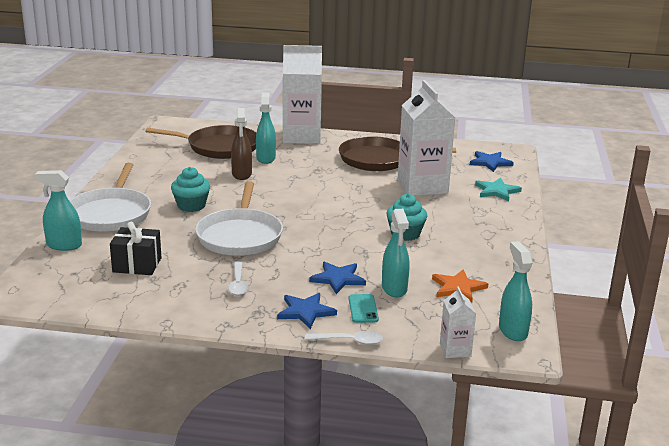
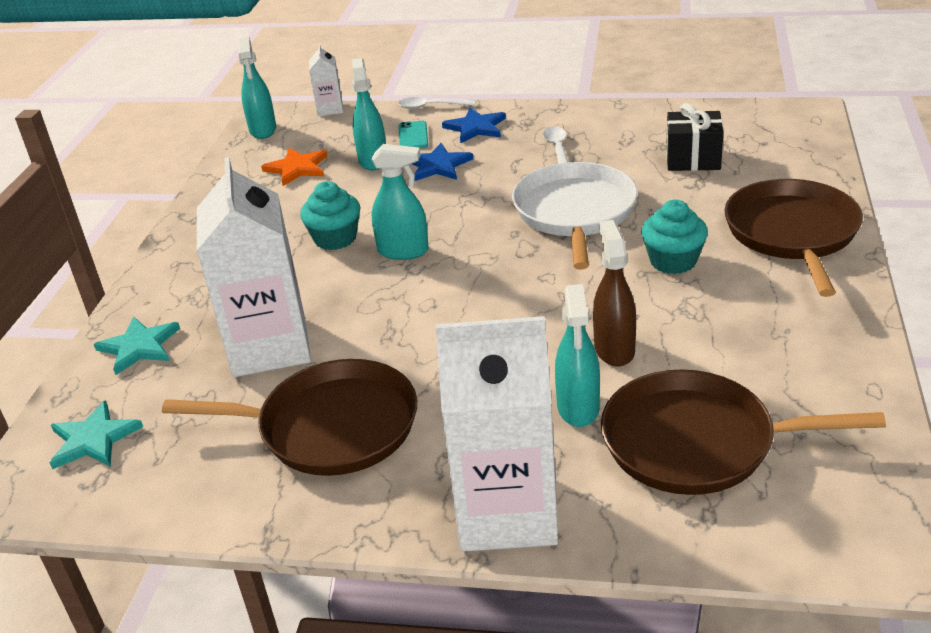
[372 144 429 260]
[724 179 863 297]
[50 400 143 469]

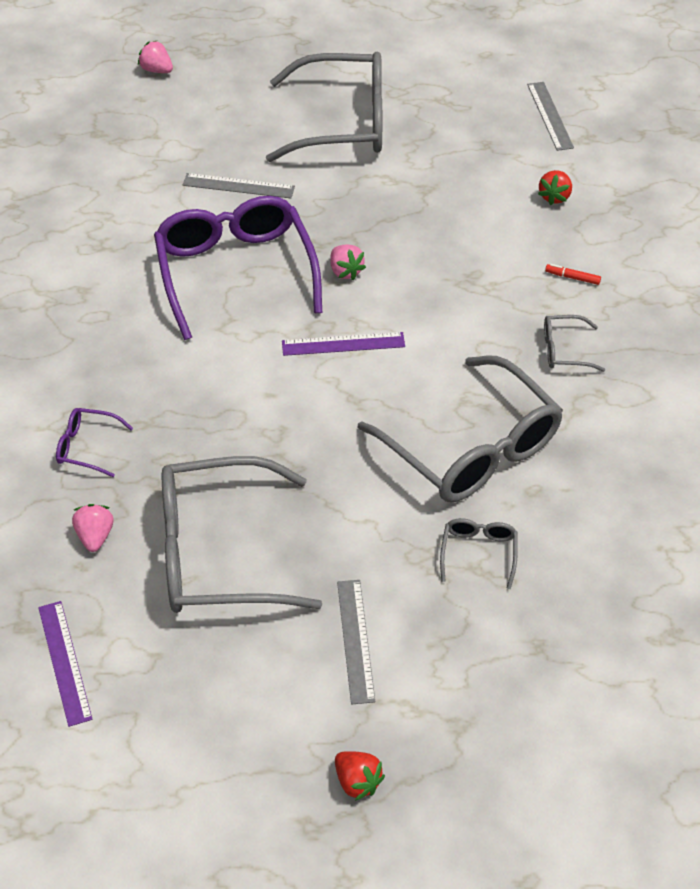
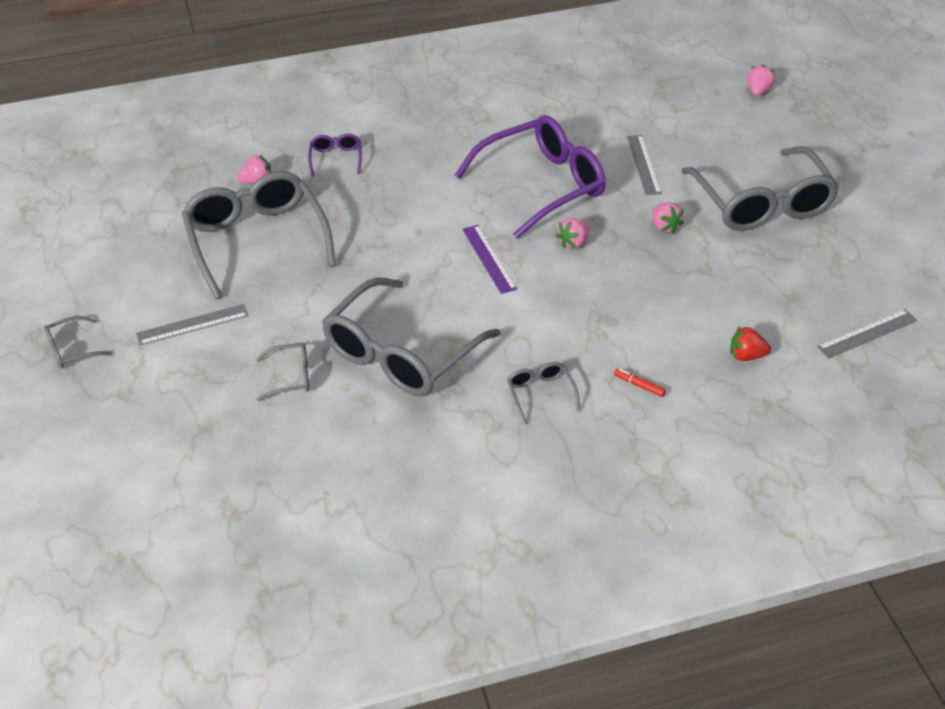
[38 601 92 727] (first image)
[652 202 684 234]
[44 316 112 368]
[614 368 666 397]

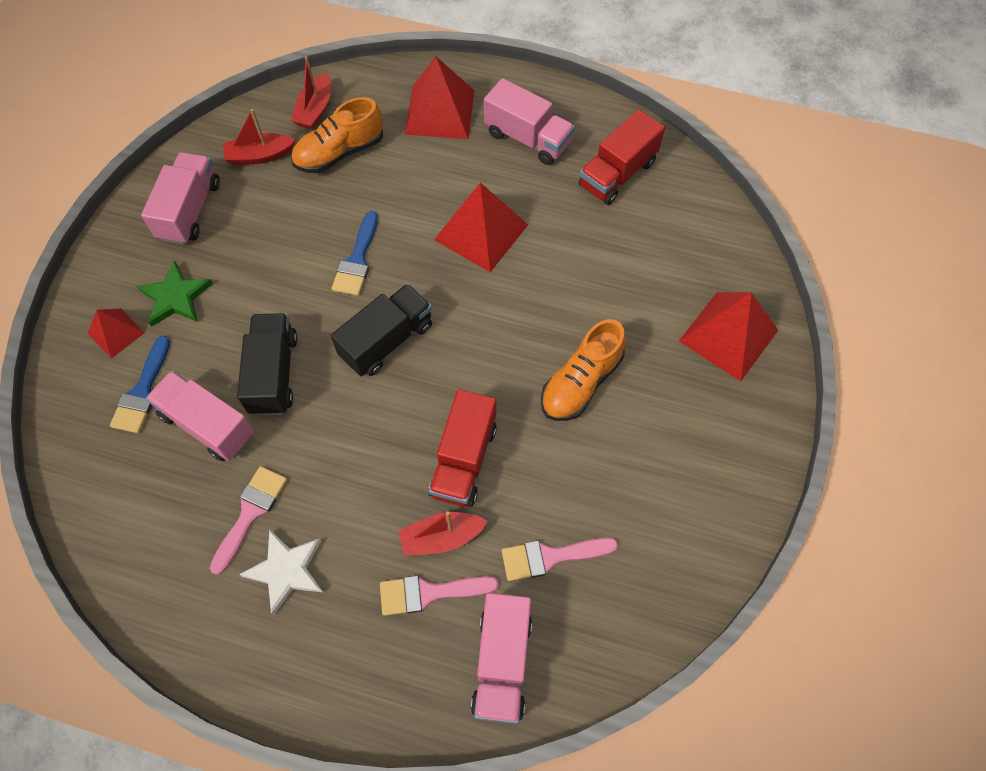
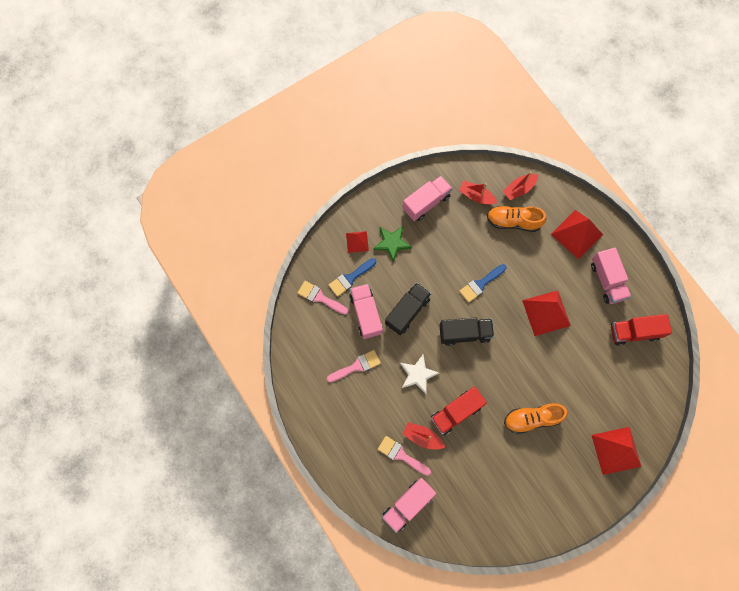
[400 354 439 394]
[298 281 349 315]

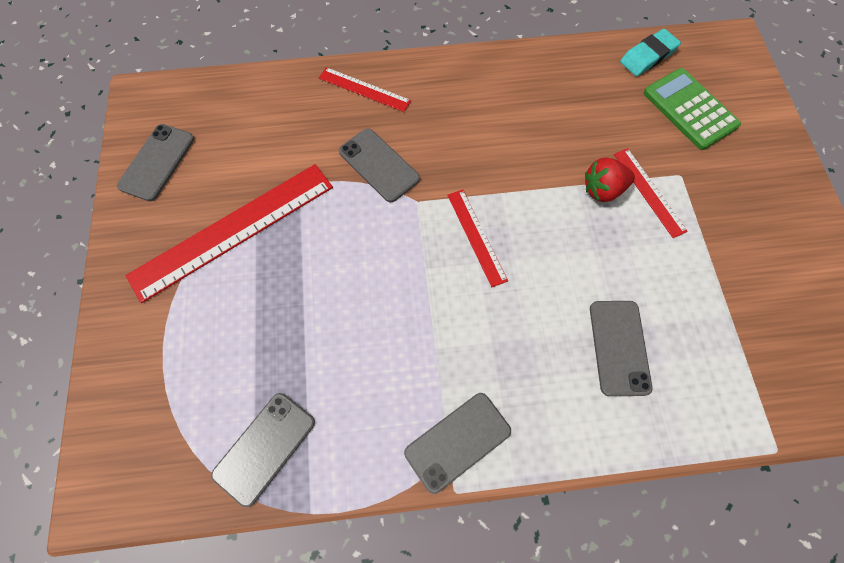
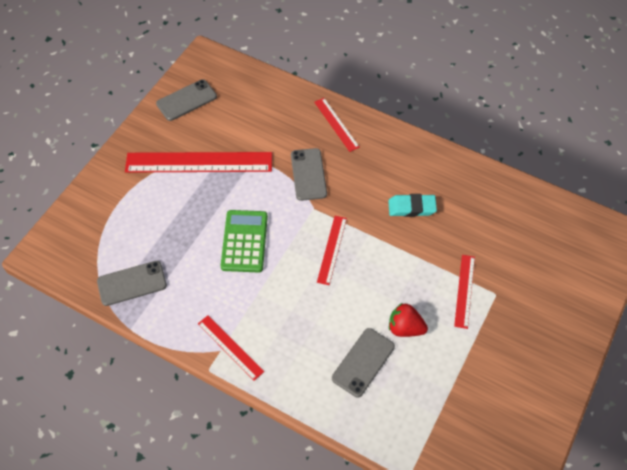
[389 303 428 337]
[388 194 437 217]
[221 210 268 273]
[198 315 264 381]

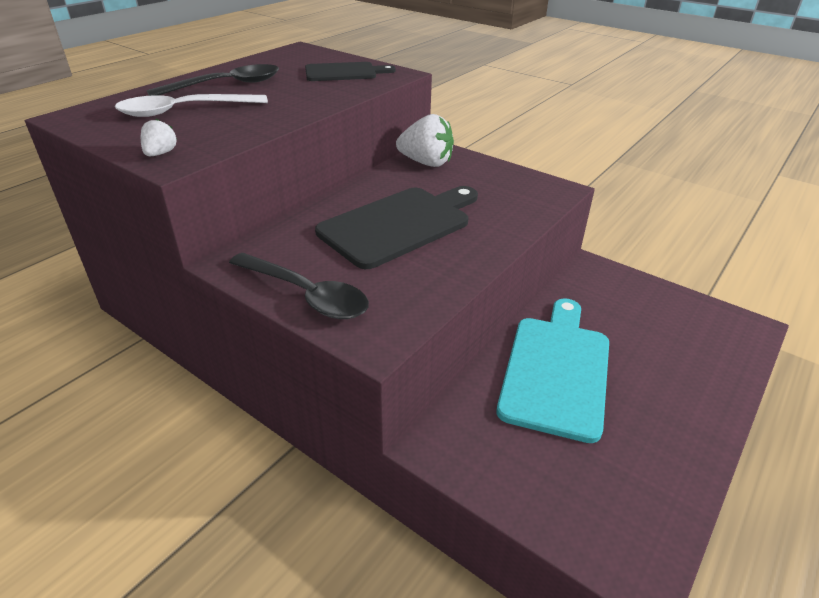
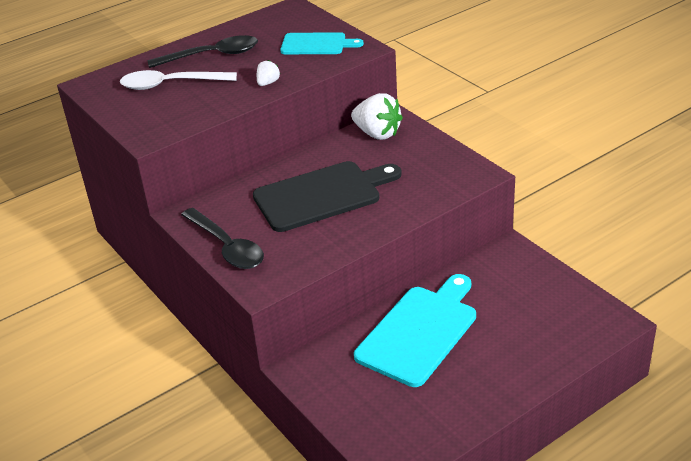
[257 60 280 86]
[280 32 364 54]

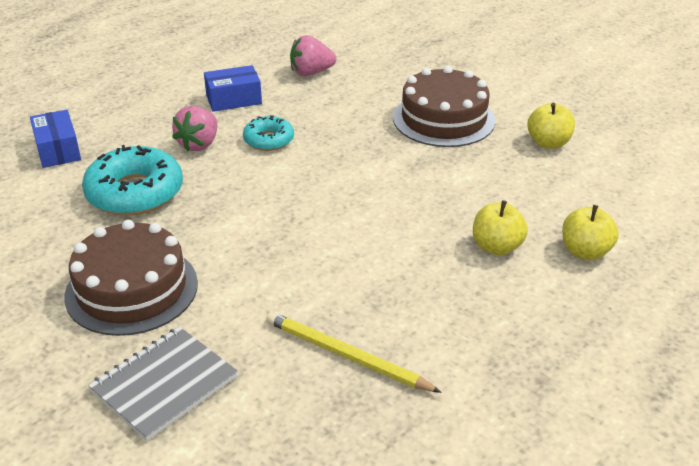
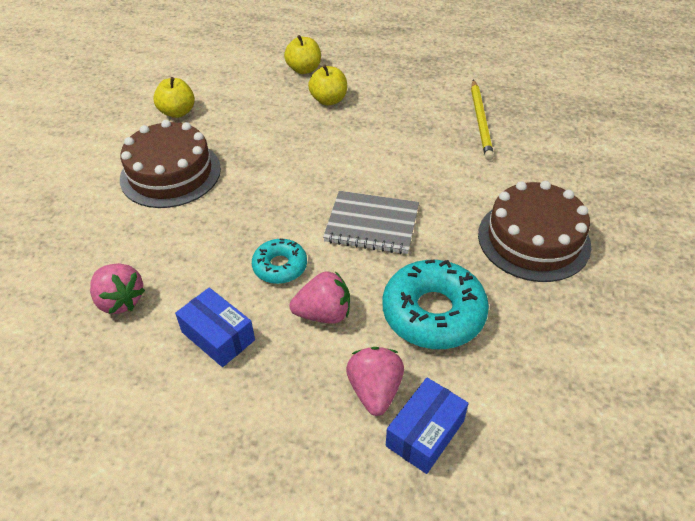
[346 347 404 416]
[323 191 419 254]

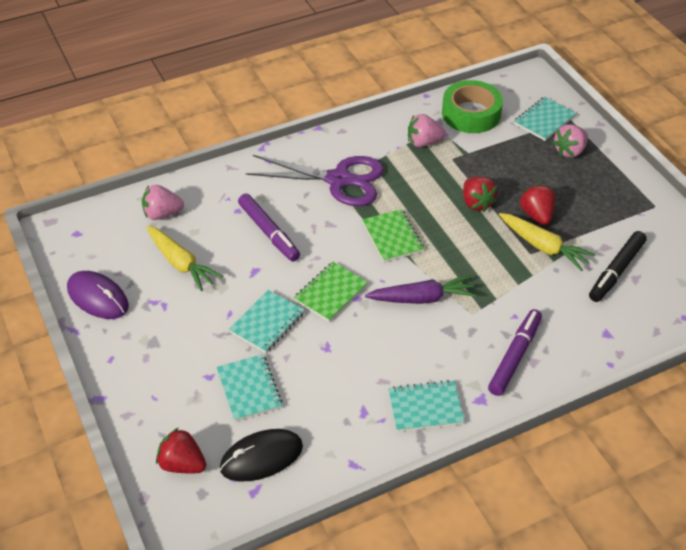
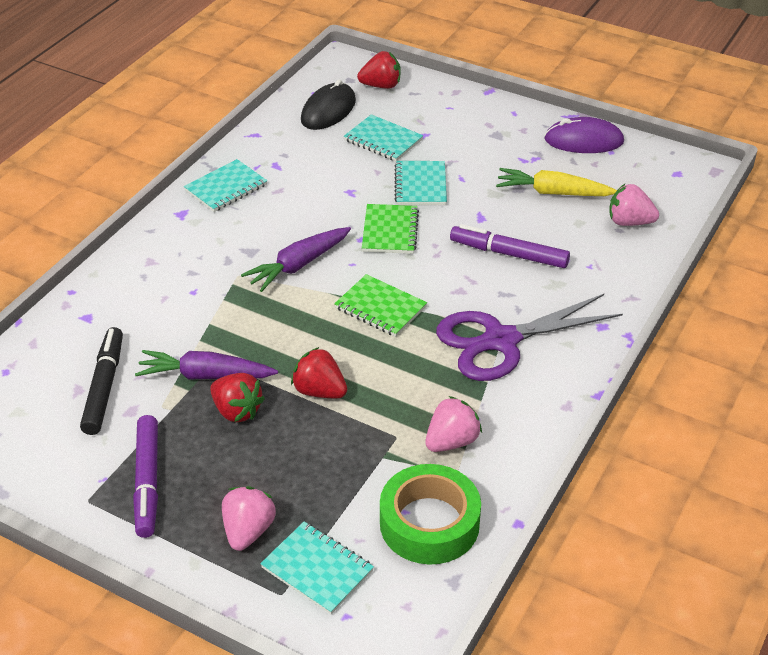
[133 415 158 538]
[135 350 278 380]
[609 184 659 226]
[260 521 374 614]

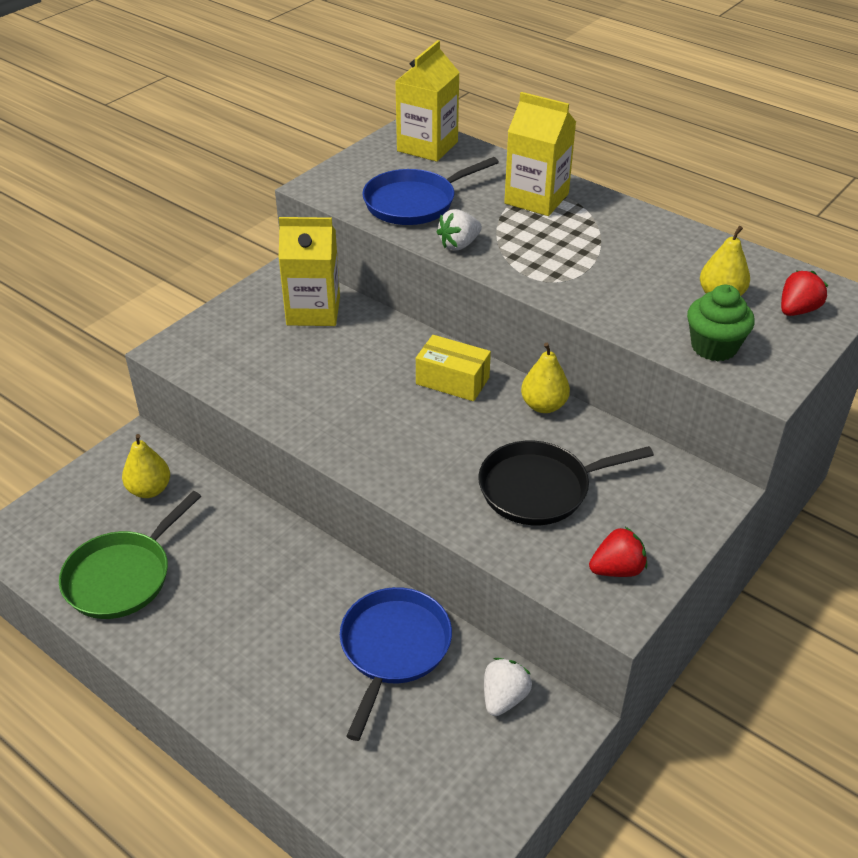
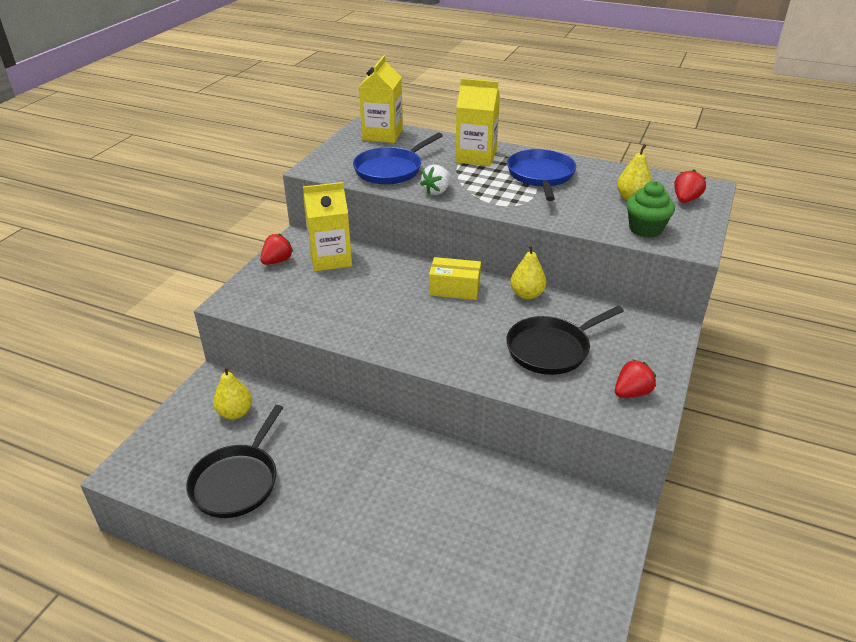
[484 658 532 716] (first image)
[260 233 294 265]
[507 149 576 201]
[186 405 283 518]

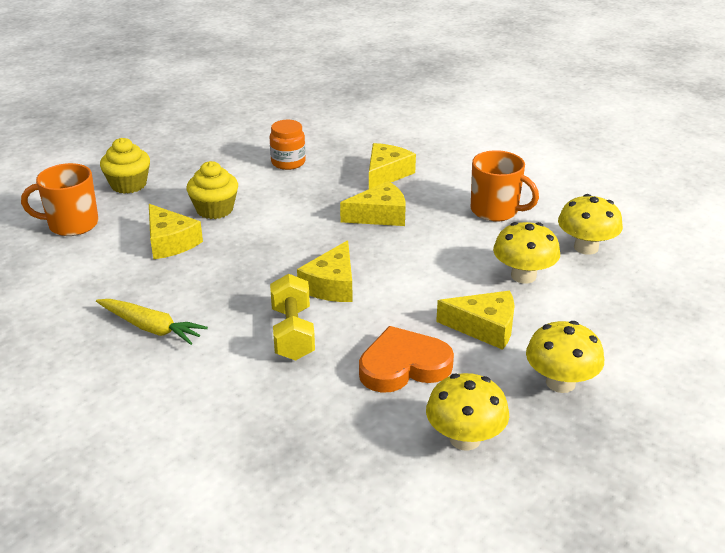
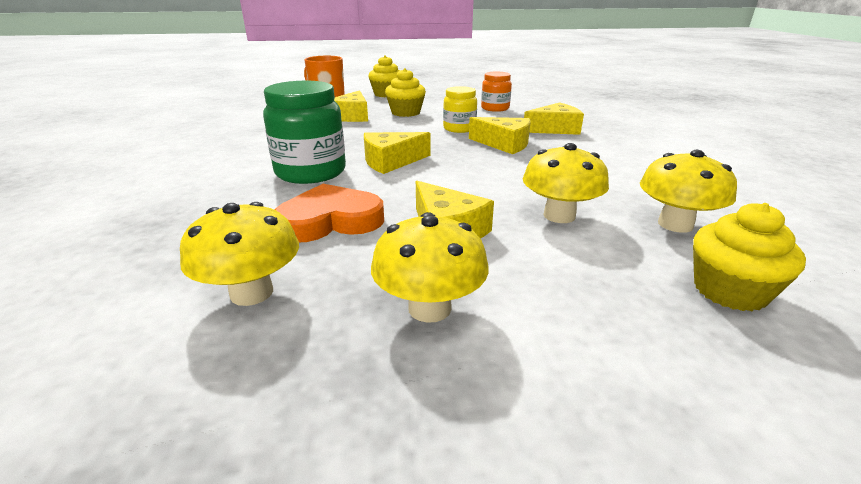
[96 299 208 345] (first image)
[471 150 539 222] (first image)
[443 86 477 133]
[693 203 806 311]
[263 81 346 184]
[275 184 384 242]

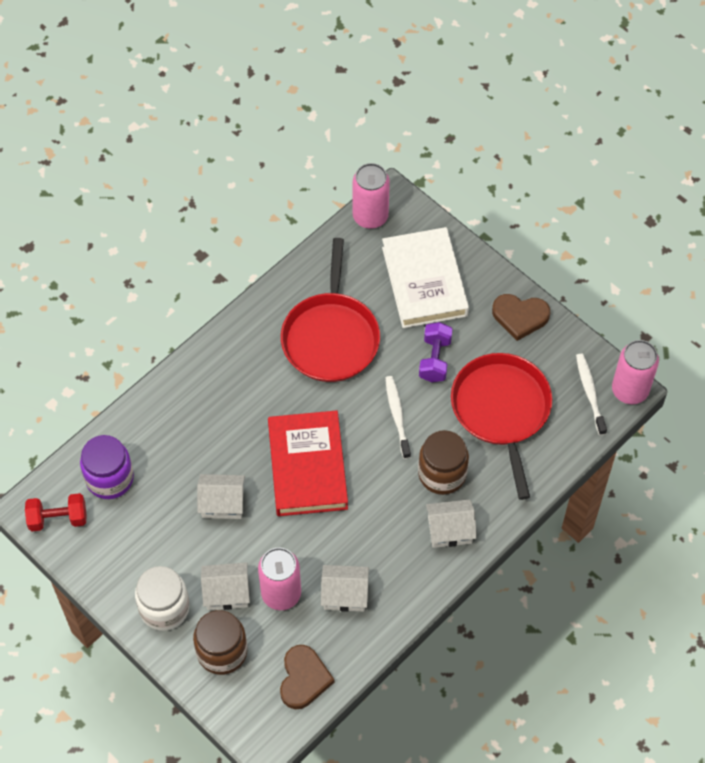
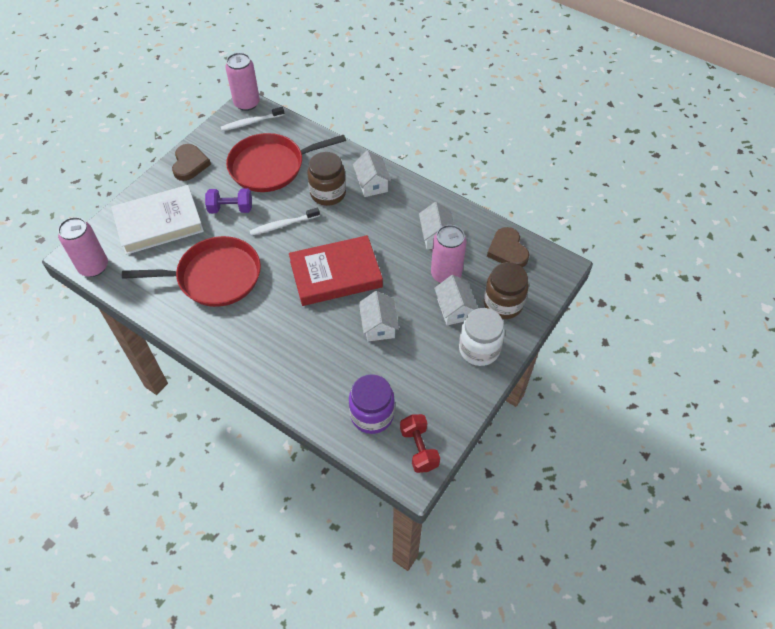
[487 227 530 267]

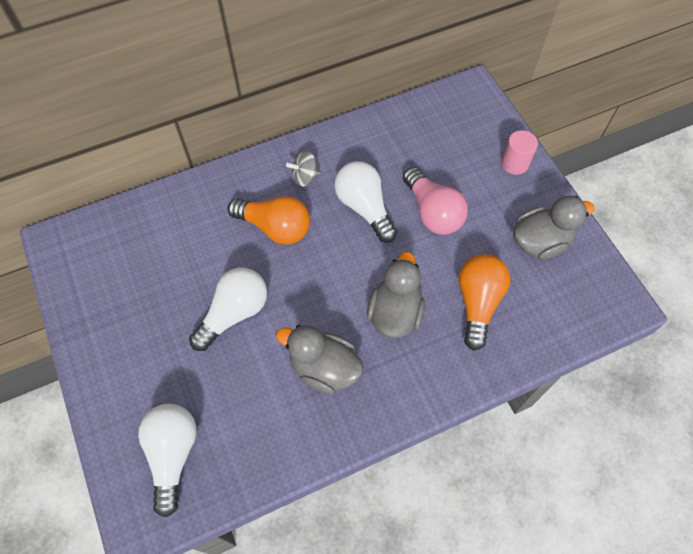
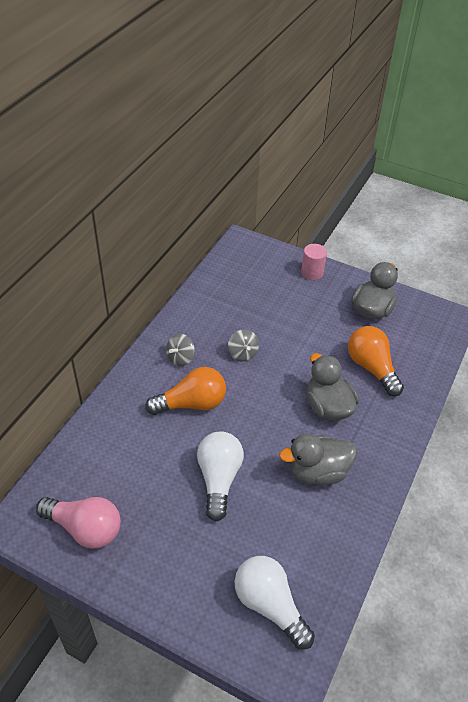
[36 497 121 549]
[228 329 259 362]

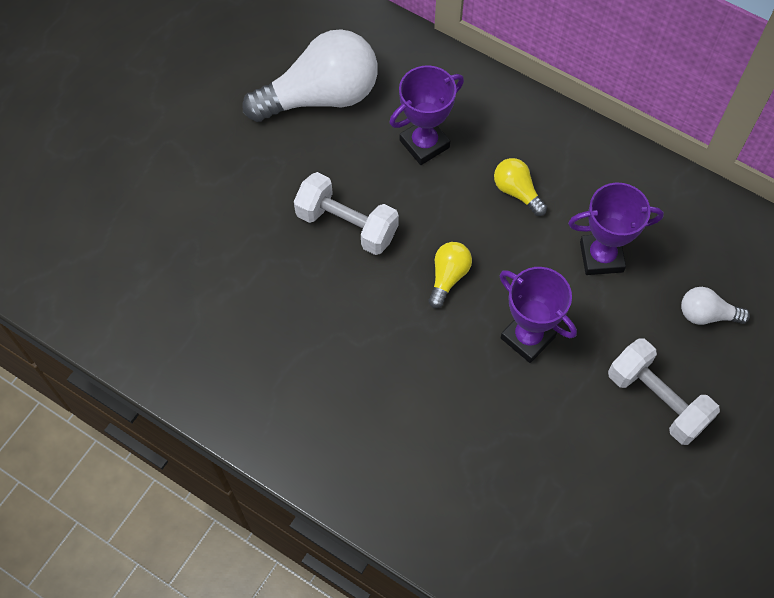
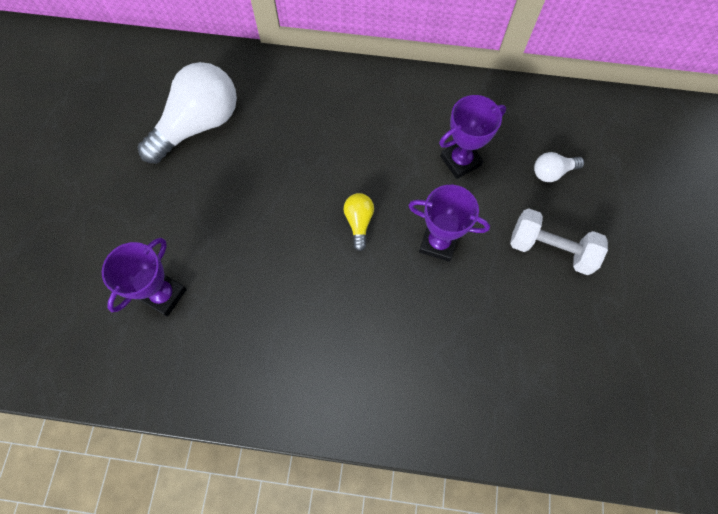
[294 172 399 255] (first image)
[494 158 547 216] (first image)
[102 238 187 317]

